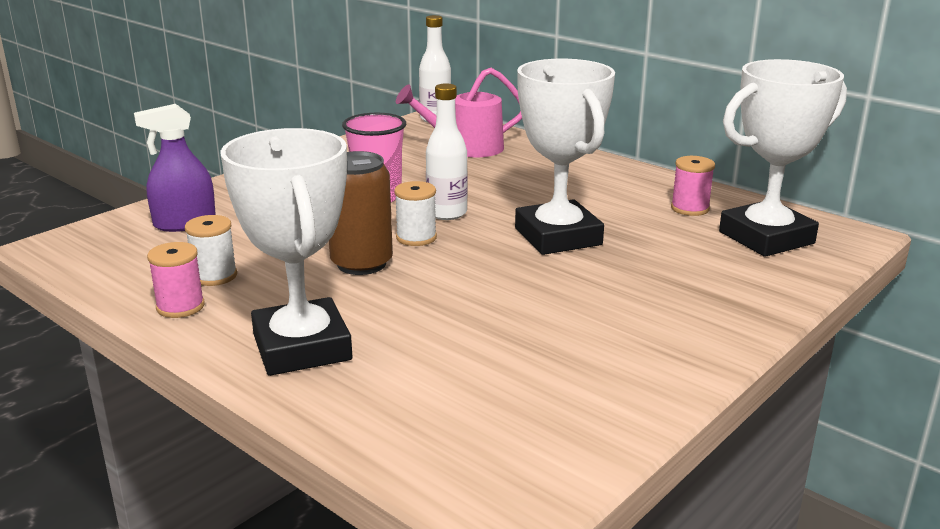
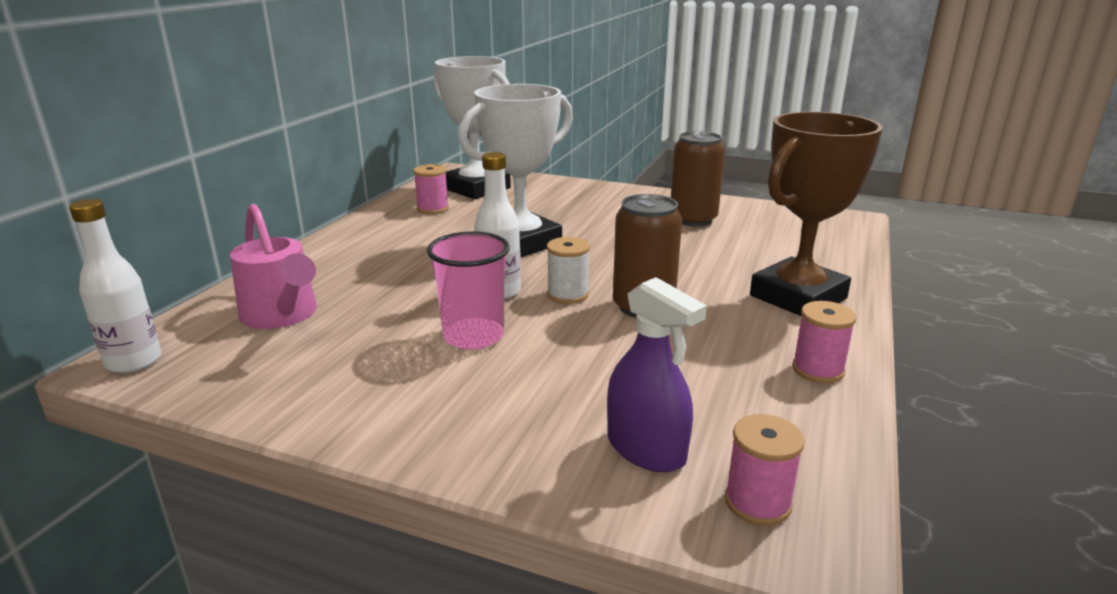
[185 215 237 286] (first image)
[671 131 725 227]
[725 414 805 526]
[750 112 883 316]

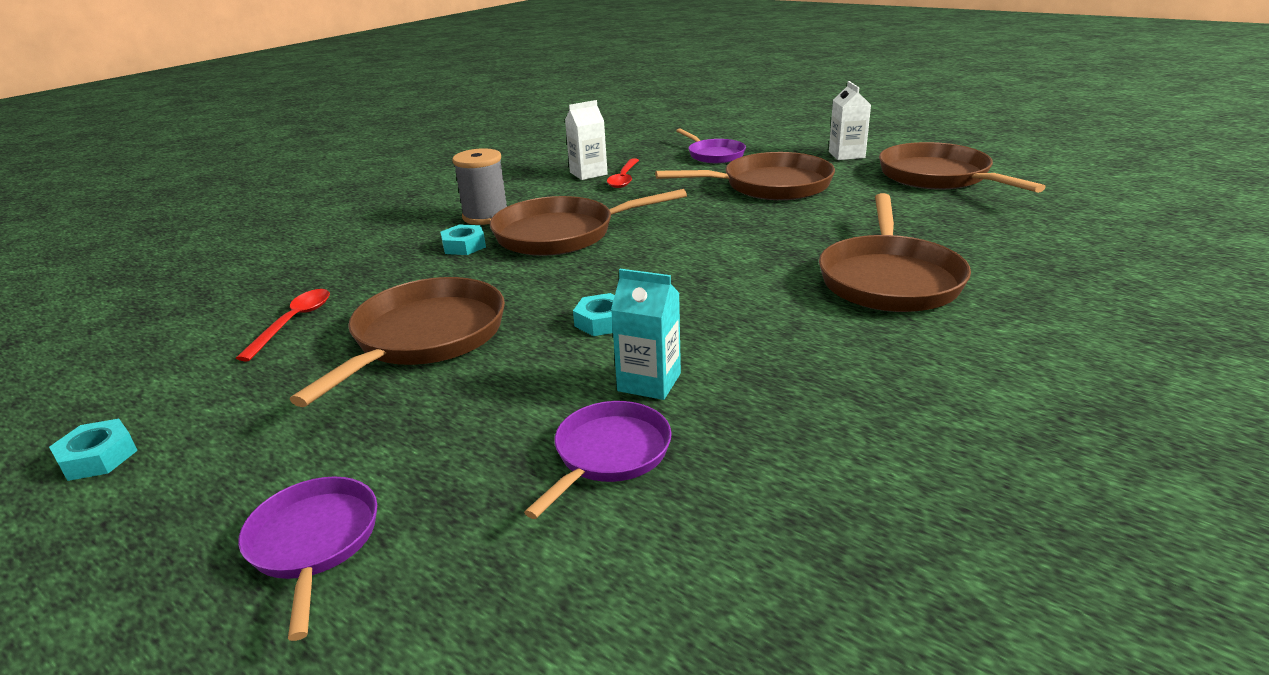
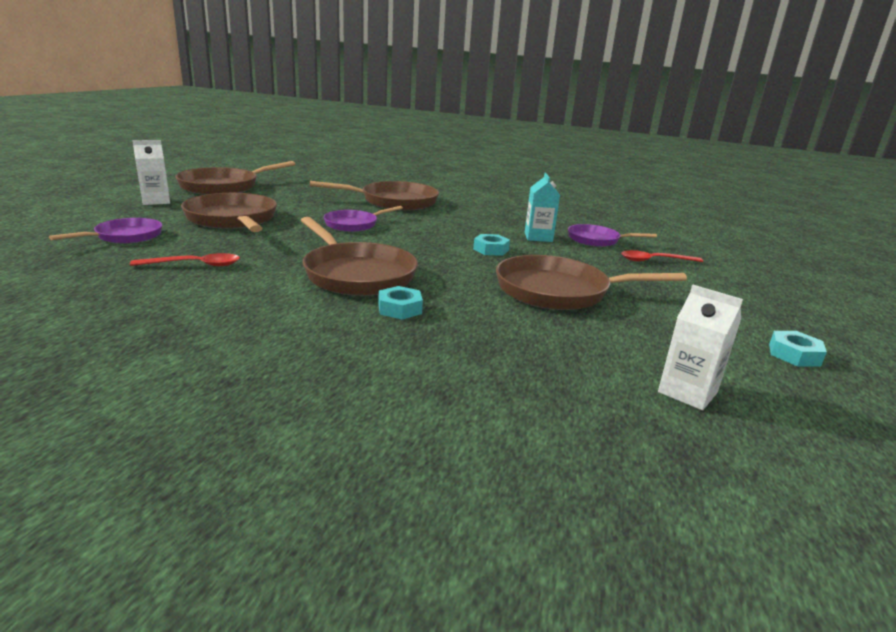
[452 148 507 225] (first image)
[622 250 703 262]
[323 206 403 232]
[658 285 743 410]

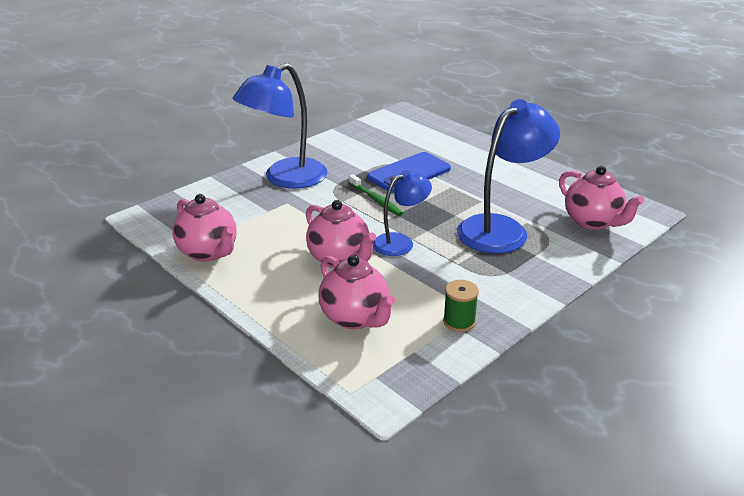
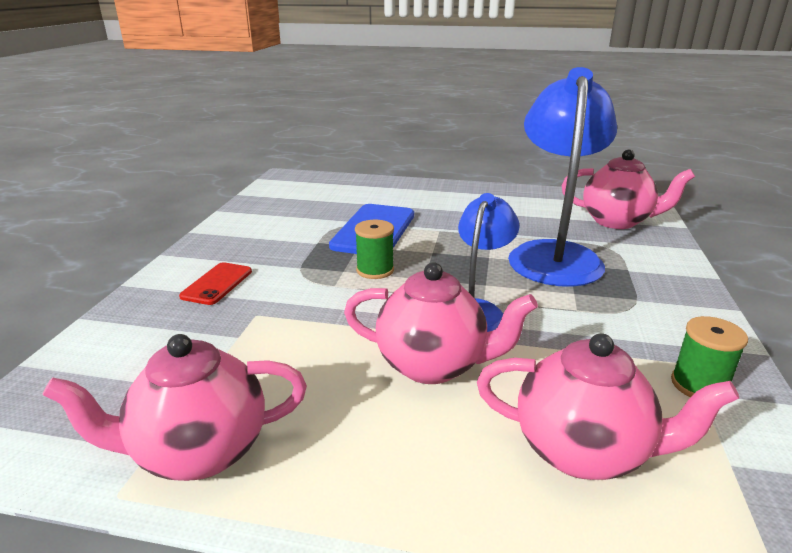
[179 262 252 305]
[355 220 394 279]
[42 334 307 481]

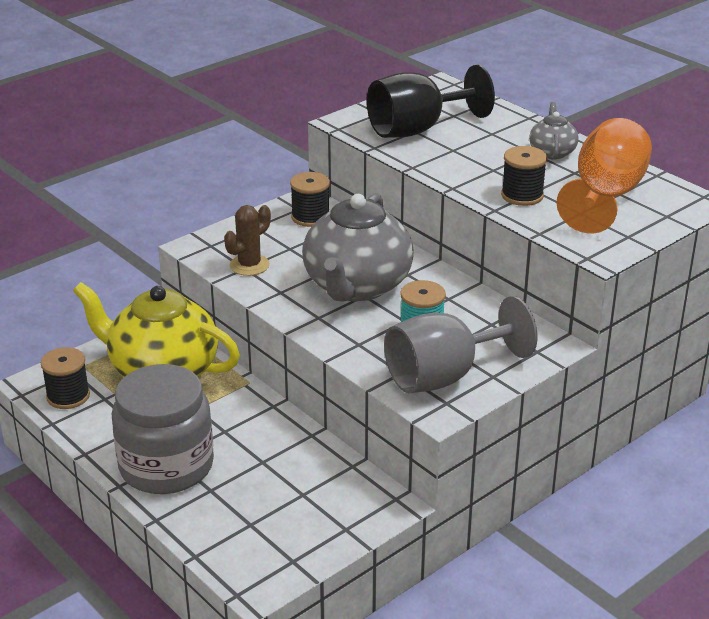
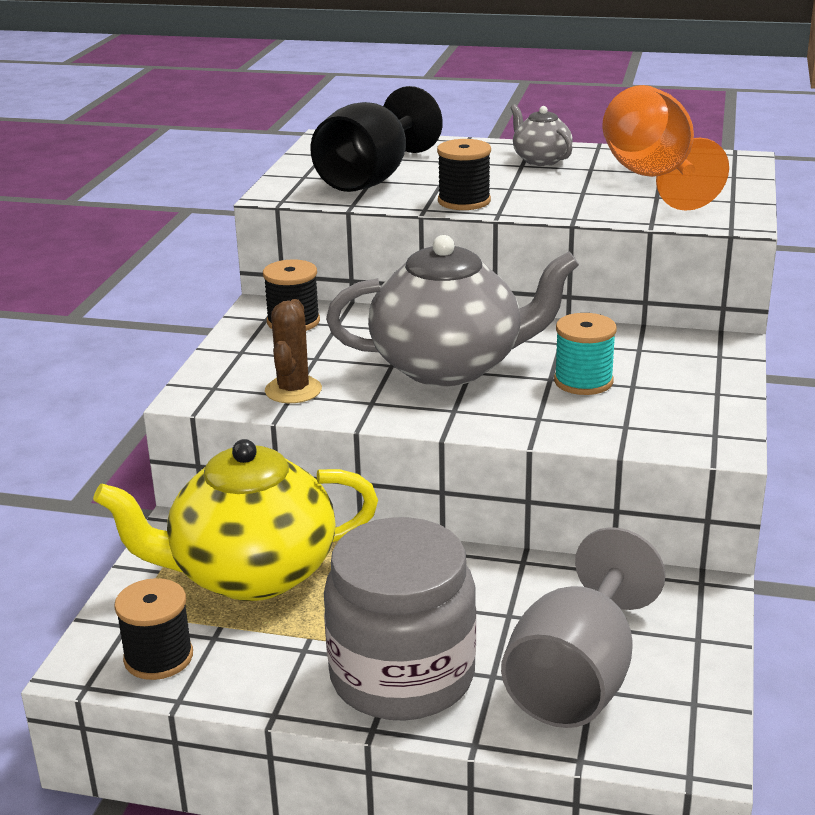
[501 527 666 728]
[437 139 491 210]
[326 235 579 386]

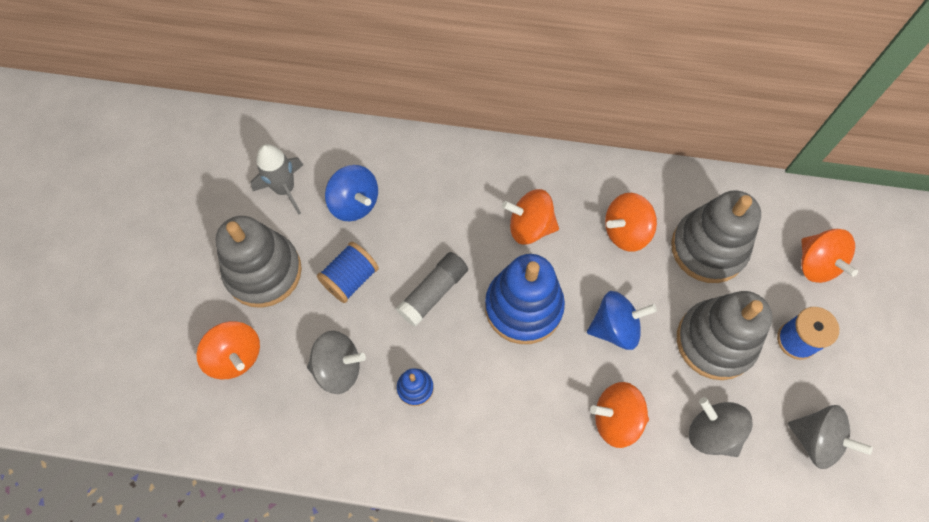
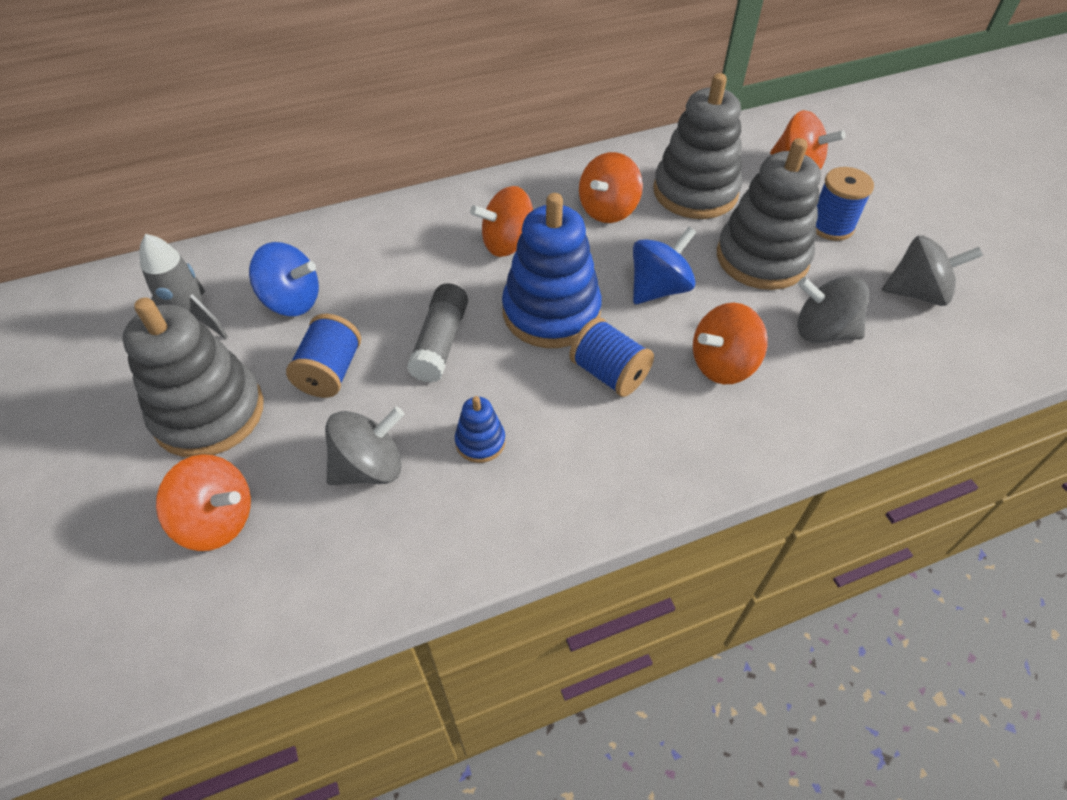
[569 317 654 397]

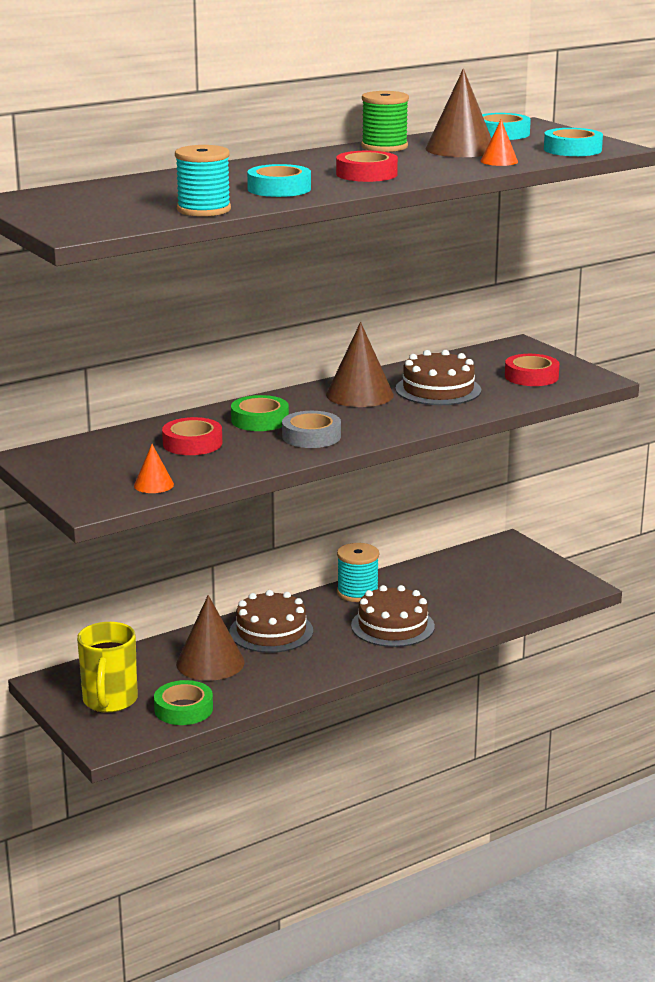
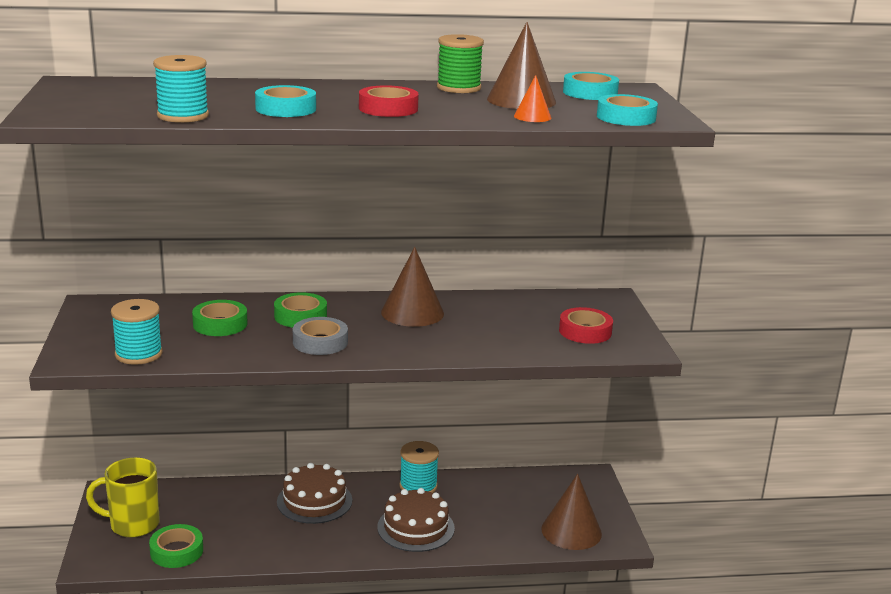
[395 350 481 405] (first image)
[541 474 602 550]
[111 299 163 365]
[192 300 248 336]
[86 457 160 538]

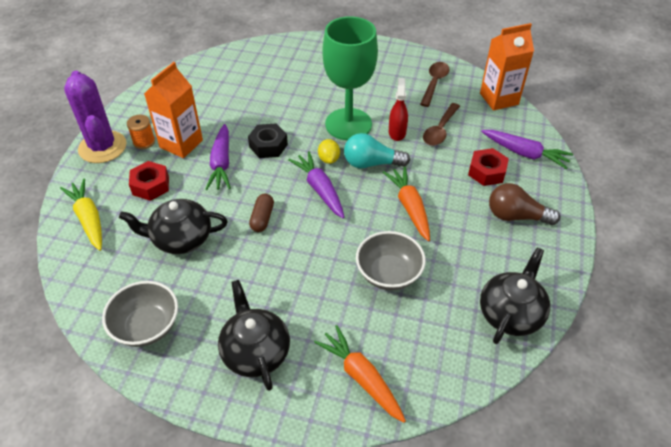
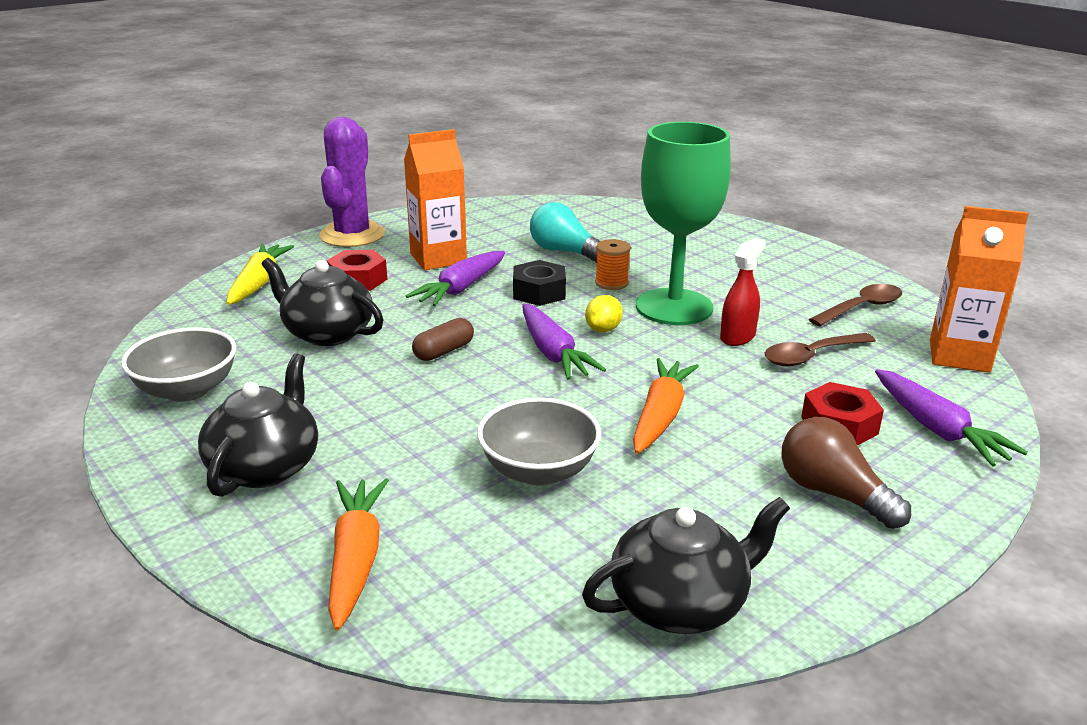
[595 239 631 290]
[530 202 600 262]
[522 304 606 380]

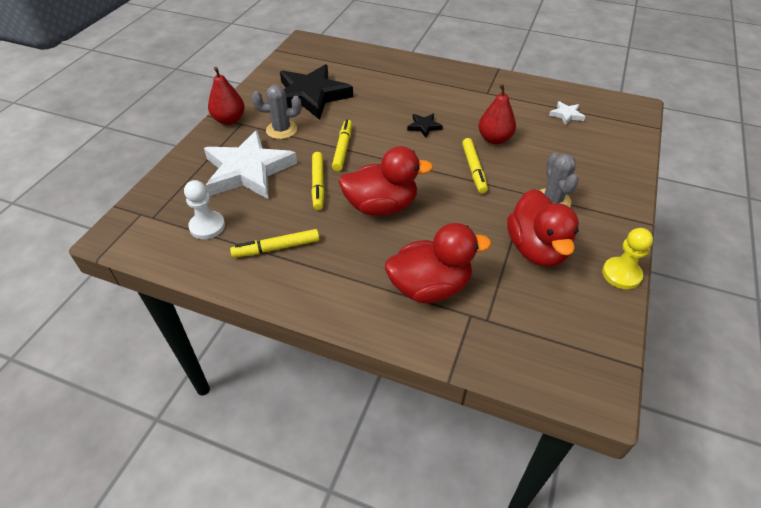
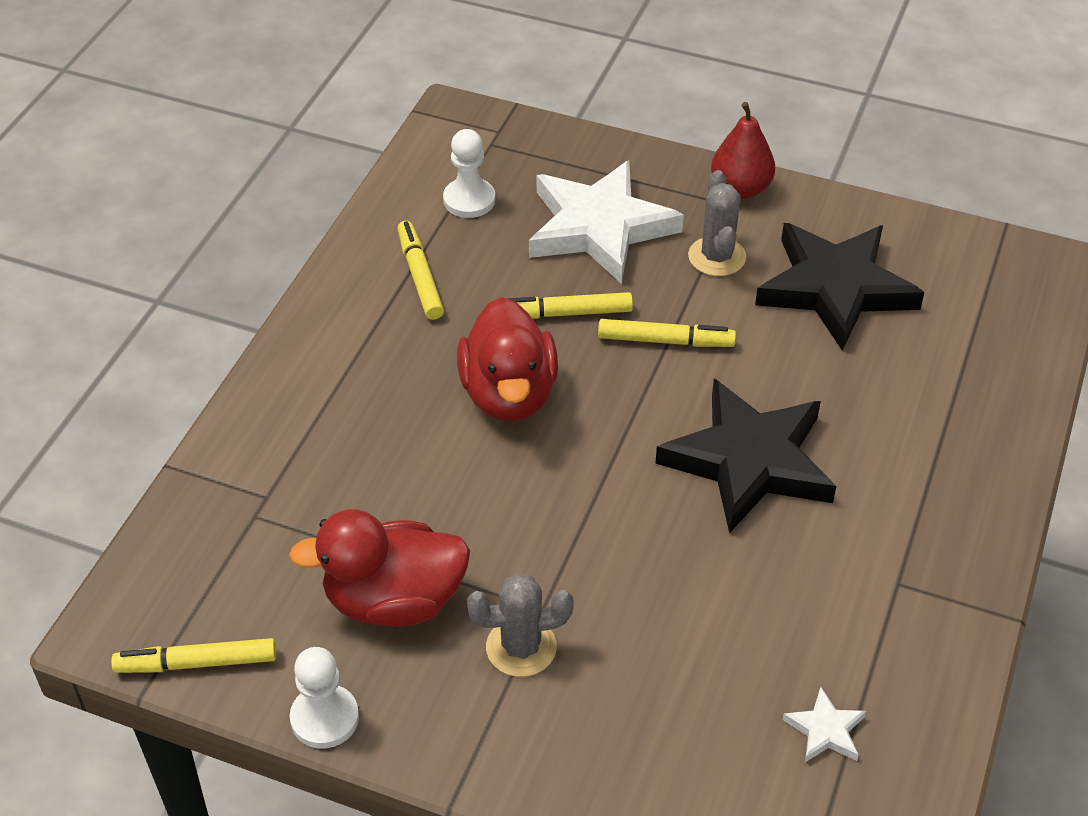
[385 223 491 303] (first image)
[478 84 516 144] (first image)
[111 638 277 673]
[290 647 359 749]
[655 379 836 533]

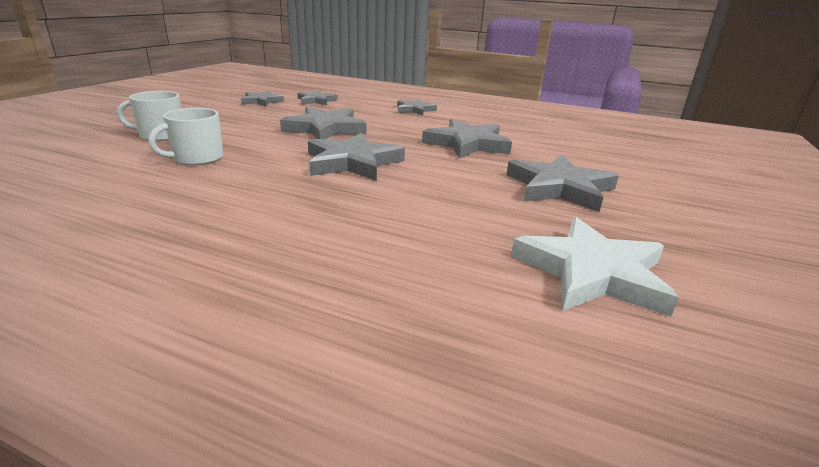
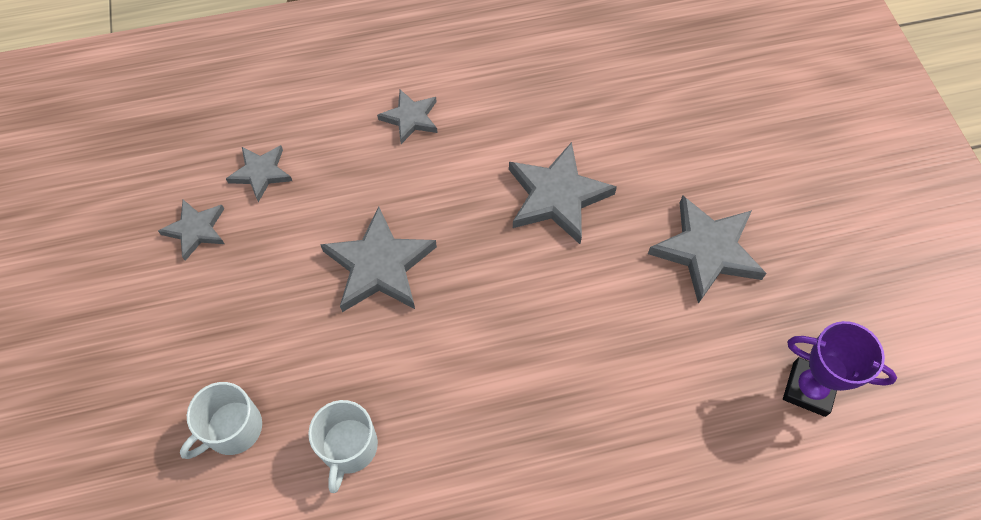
[308 133 405 181] (first image)
[783 321 897 417]

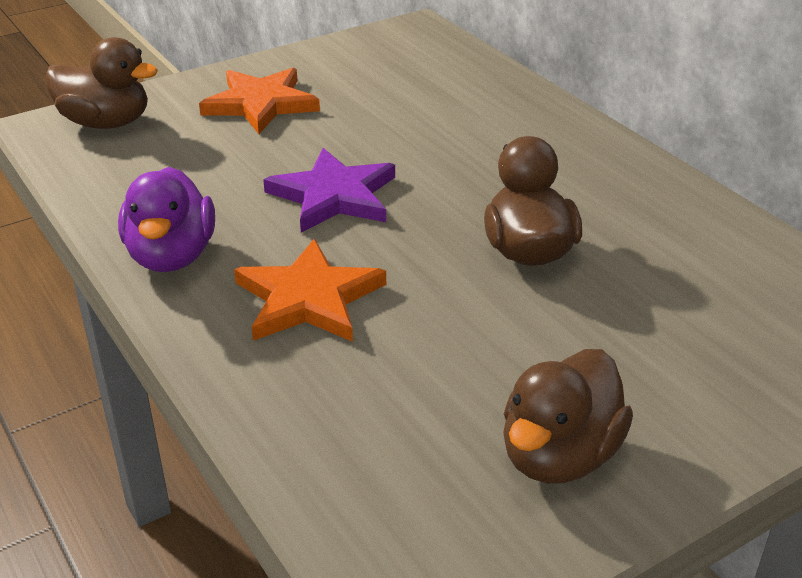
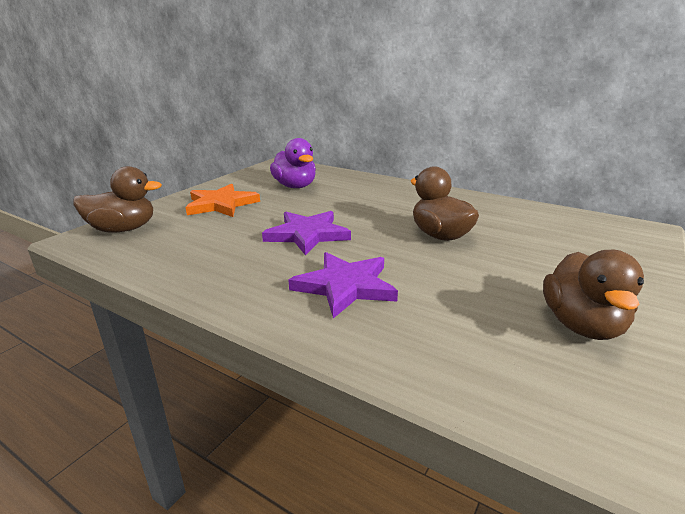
[270 138 316 188]
[289 252 398 318]

